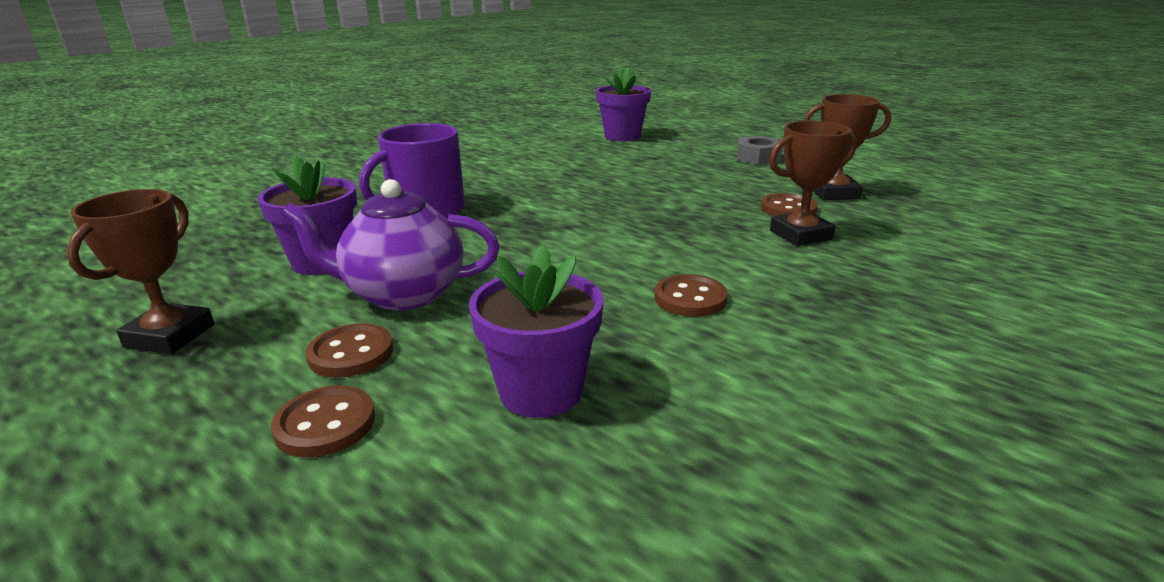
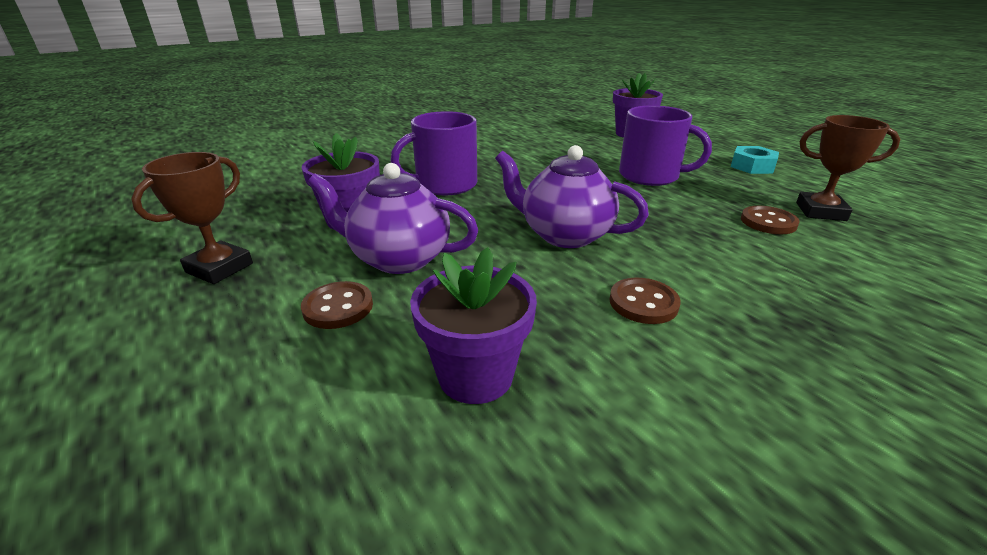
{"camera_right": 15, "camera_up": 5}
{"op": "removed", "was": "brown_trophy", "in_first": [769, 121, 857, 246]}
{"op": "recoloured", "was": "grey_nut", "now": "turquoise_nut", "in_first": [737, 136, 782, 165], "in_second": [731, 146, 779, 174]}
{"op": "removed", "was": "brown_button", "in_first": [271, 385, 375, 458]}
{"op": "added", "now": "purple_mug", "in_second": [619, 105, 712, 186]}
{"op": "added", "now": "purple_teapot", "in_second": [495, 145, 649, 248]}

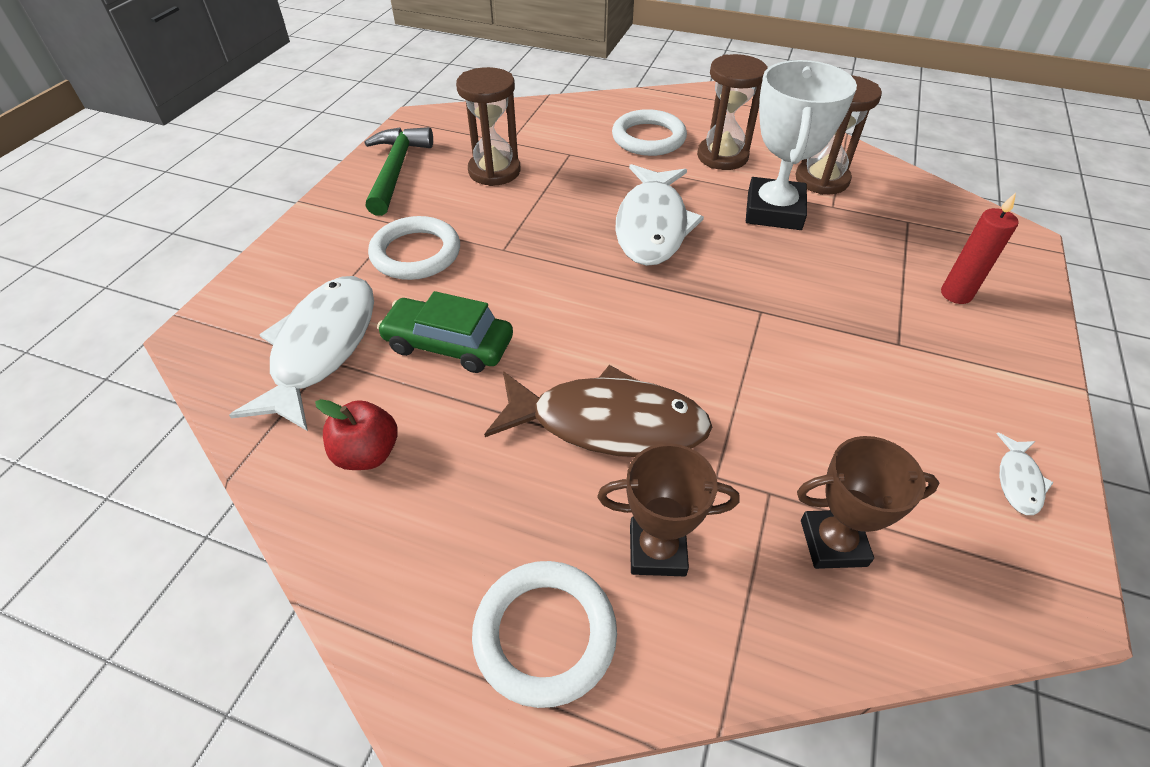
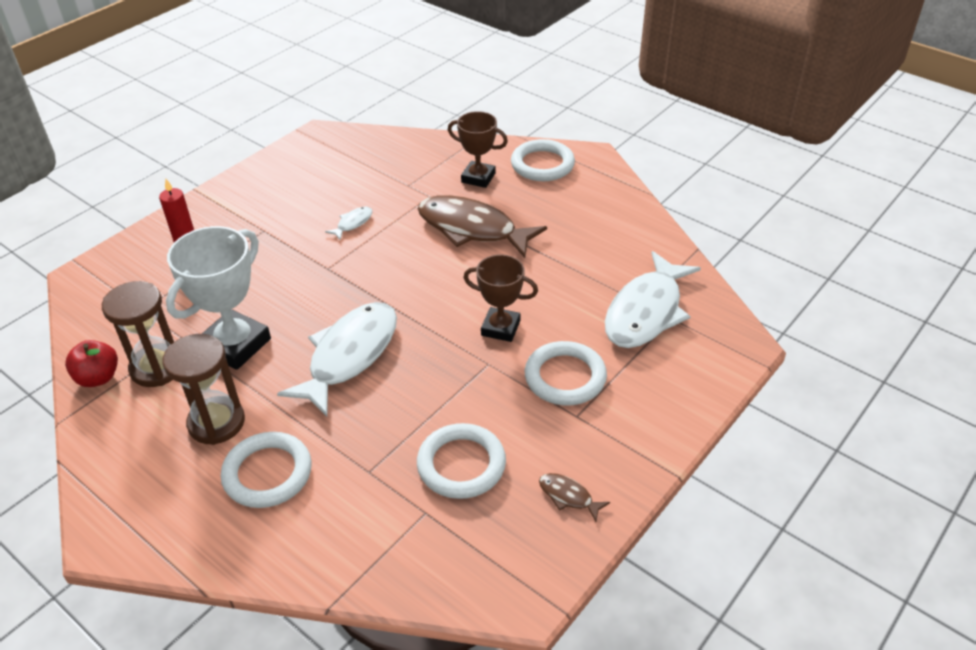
{"camera_right": -160, "camera_up": -5}
{"op": "replaced", "was": "brown_hourglass", "now": "white_ring", "in_first": [456, 67, 520, 186], "in_second": [417, 423, 506, 499]}
{"op": "replaced", "was": "green_hammer", "now": "brown_fish", "in_first": [364, 127, 433, 216], "in_second": [539, 473, 610, 522]}
{"op": "removed", "was": "green_car", "in_first": [377, 291, 513, 373]}
{"op": "moved", "was": "red_apple", "in_first": [315, 399, 398, 470], "in_second": [65, 340, 118, 387]}
{"op": "moved", "was": "white_fish", "in_first": [997, 433, 1054, 515], "in_second": [325, 207, 372, 240]}
{"op": "moved", "was": "brown_trophy", "in_first": [797, 436, 939, 569], "in_second": [463, 254, 538, 342]}

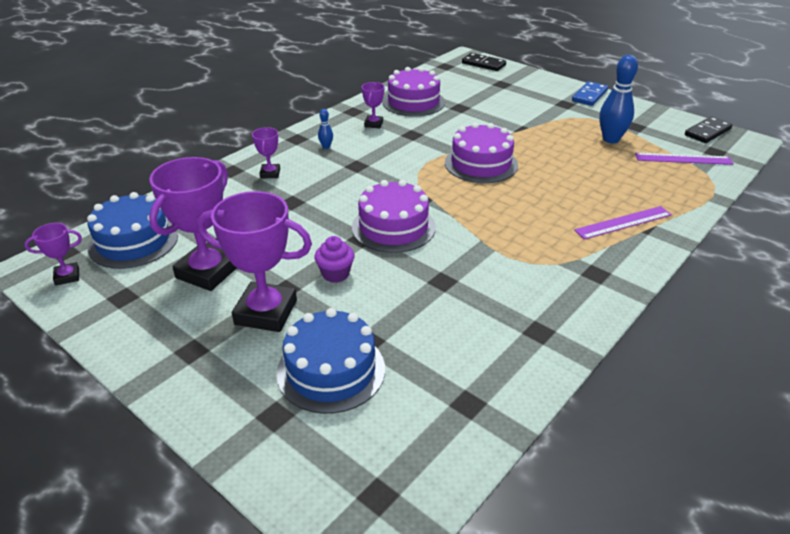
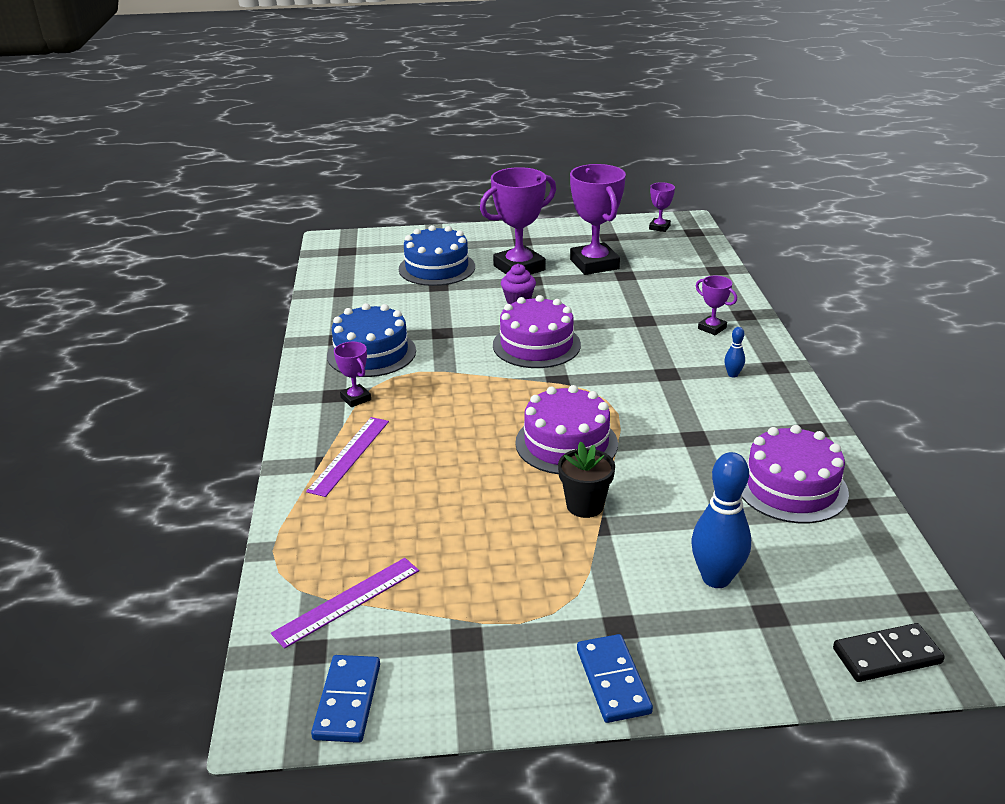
{"camera_right": 135, "camera_up": -5}
{"op": "moved", "was": "blue_bowling_pin", "in_first": [599, 55, 638, 143], "in_second": [691, 452, 751, 588]}
{"op": "moved", "was": "purple_trophy", "in_first": [362, 82, 385, 128], "in_second": [334, 342, 371, 407]}
{"op": "recoloured", "was": "black_domino", "now": "blue_domino", "in_first": [685, 116, 732, 143], "in_second": [311, 655, 380, 743]}
{"op": "moved", "was": "blue_cake", "in_first": [87, 192, 178, 269], "in_second": [327, 303, 416, 377]}
{"op": "added", "now": "black_flower_pot", "in_second": [558, 442, 615, 518]}

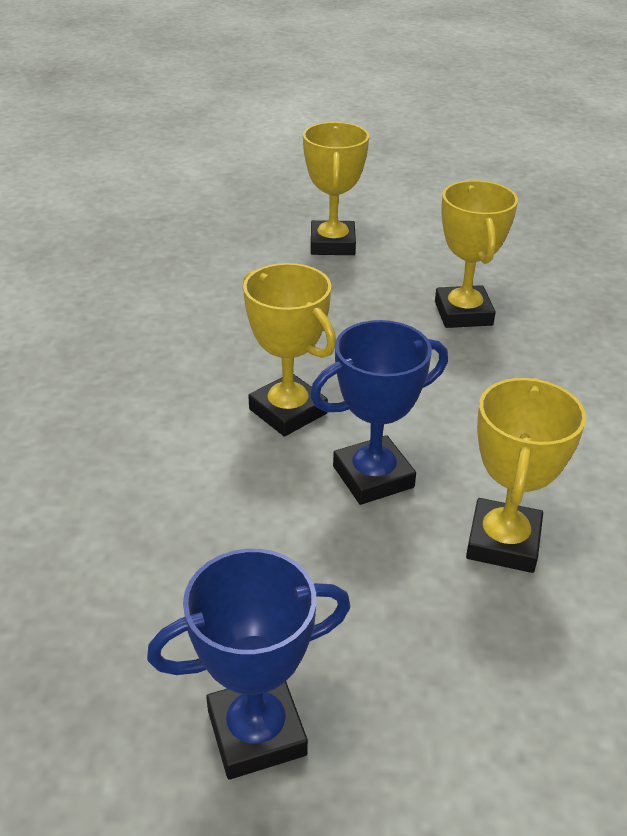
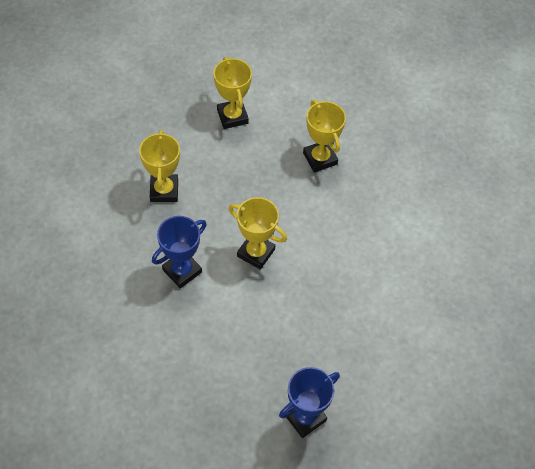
{"camera_right": -20, "camera_up": 20}
{"op": "moved", "was": "blue_trophy", "in_first": [310, 320, 448, 505], "in_second": [152, 216, 207, 289]}
{"op": "moved", "was": "yellow_trophy", "in_first": [466, 378, 586, 573], "in_second": [139, 130, 180, 202]}

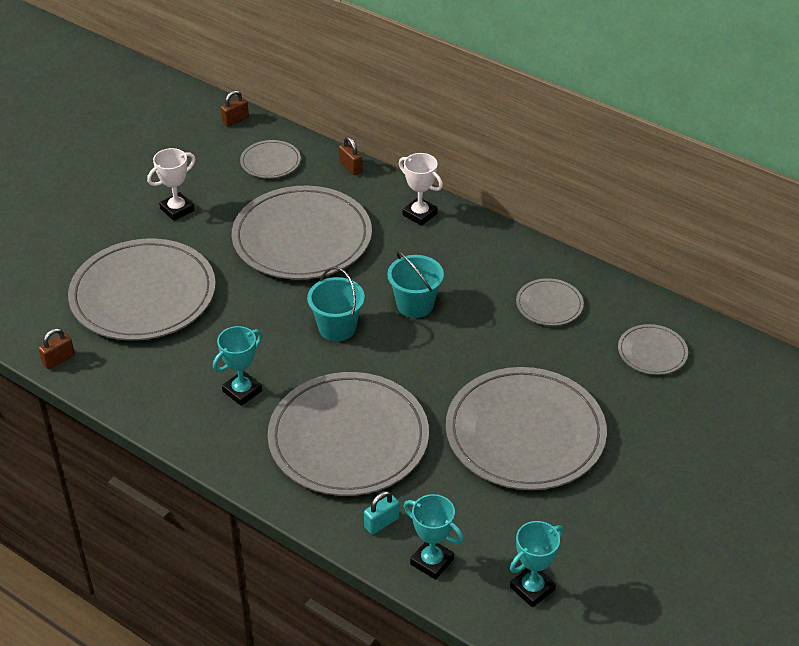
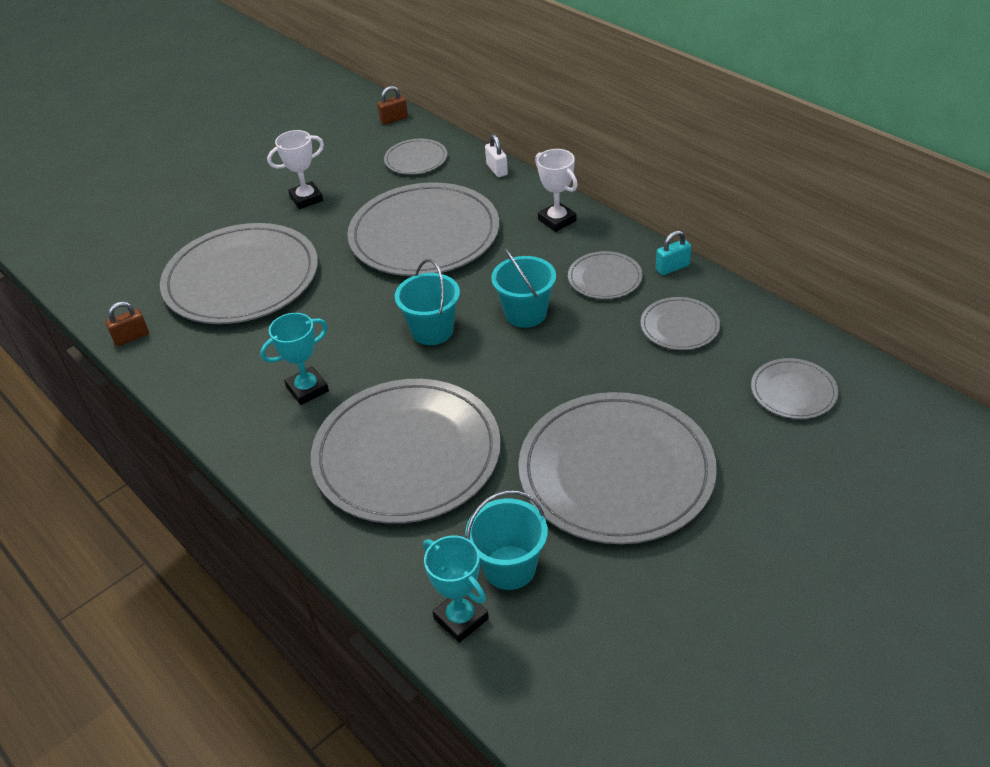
{"camera_right": 15, "camera_up": 0}
{"op": "recoloured", "was": "brown_padlock", "now": "white_padlock", "in_first": [339, 137, 363, 175], "in_second": [485, 134, 508, 177]}
{"op": "moved", "was": "turquoise_padlock", "in_first": [364, 491, 399, 534], "in_second": [656, 231, 691, 275]}
{"op": "removed", "was": "turquoise_trophy", "in_first": [510, 521, 563, 607]}
{"op": "added", "now": "grey_plate", "in_second": [568, 251, 643, 299]}
{"op": "added", "now": "turquoise_bucket", "in_second": [465, 490, 548, 590]}

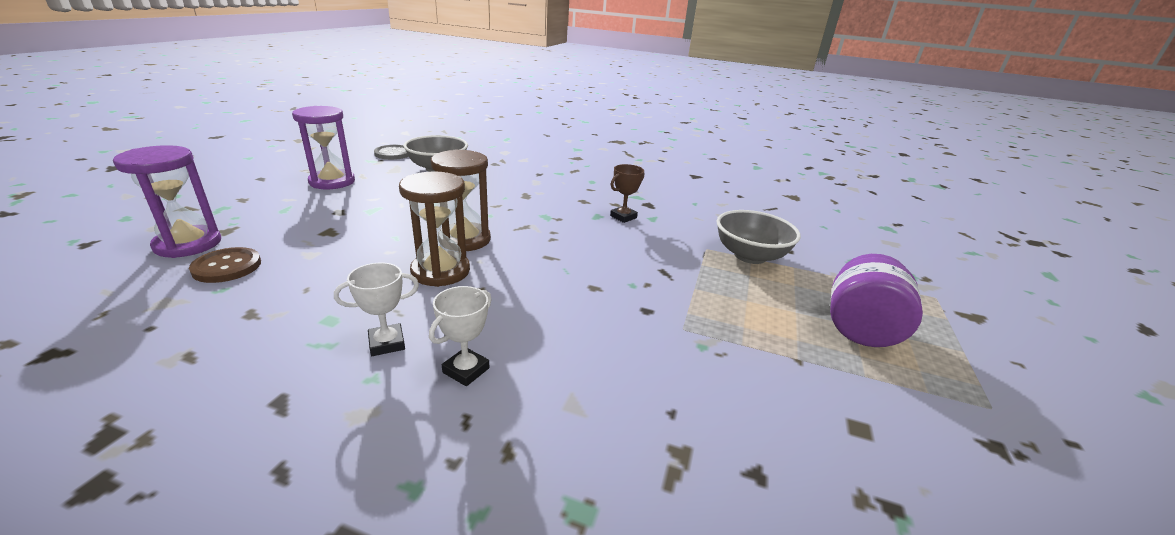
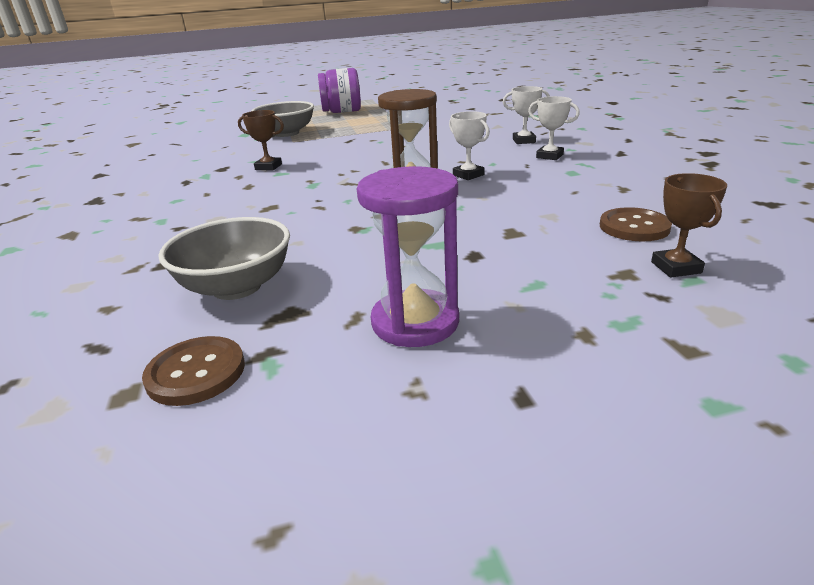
{"camera_right": -120, "camera_up": 0}
{"op": "replaced", "was": "purple_hourglass", "now": "brown_trophy", "in_first": [113, 145, 221, 258], "in_second": [651, 173, 727, 277]}
{"op": "recoloured", "was": "grey_button", "now": "brown_button", "in_first": [374, 145, 409, 160], "in_second": [142, 336, 245, 406]}
{"op": "replaced", "was": "brown_hourglass", "now": "white_trophy", "in_first": [399, 172, 470, 287], "in_second": [449, 111, 490, 180]}

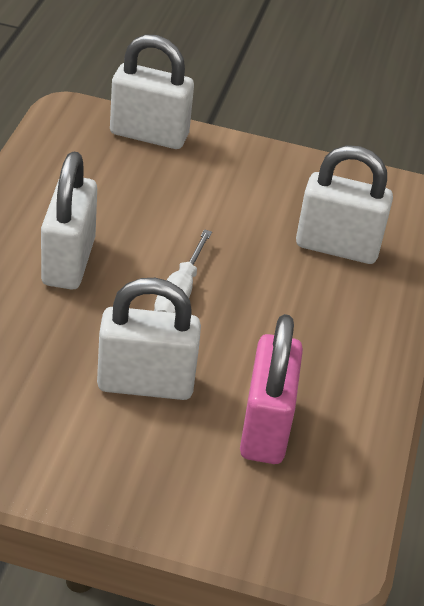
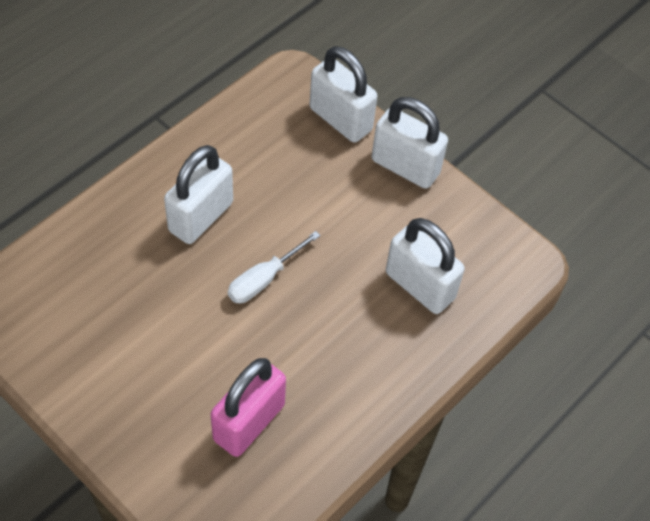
{"camera_right": 30, "camera_up": 15}
{"op": "moved", "was": "white_padlock", "in_first": [97, 278, 201, 400], "in_second": [372, 97, 448, 189]}

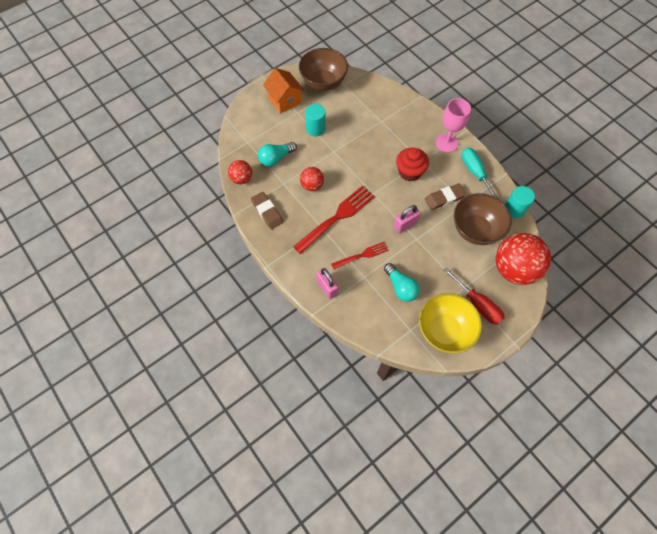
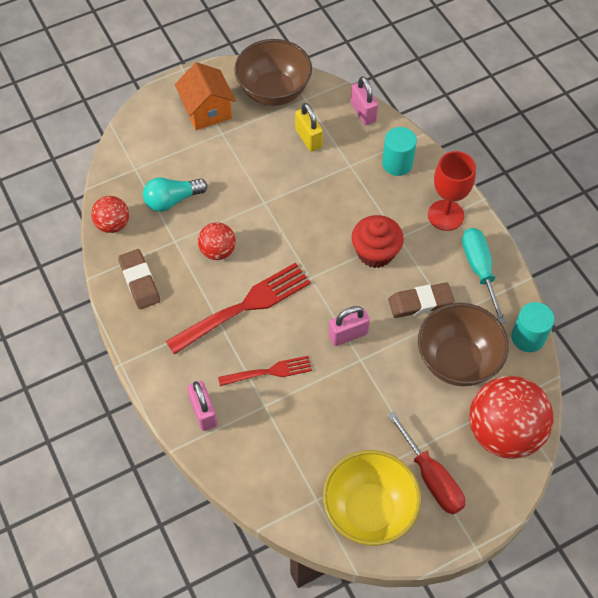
{"camera_right": 10, "camera_up": -5}
{"op": "recoloured", "was": "pink_goblet", "now": "red_goblet", "in_first": [436, 98, 471, 153], "in_second": [428, 151, 476, 231]}
{"op": "moved", "was": "turquoise_cylinder", "in_first": [305, 104, 326, 136], "in_second": [382, 127, 417, 176]}
{"op": "removed", "was": "turquoise_light_bulb", "in_first": [384, 263, 420, 302]}
{"op": "added", "now": "pink_padlock", "in_second": [351, 76, 378, 125]}
{"op": "added", "now": "yellow_padlock", "in_second": [295, 103, 323, 152]}

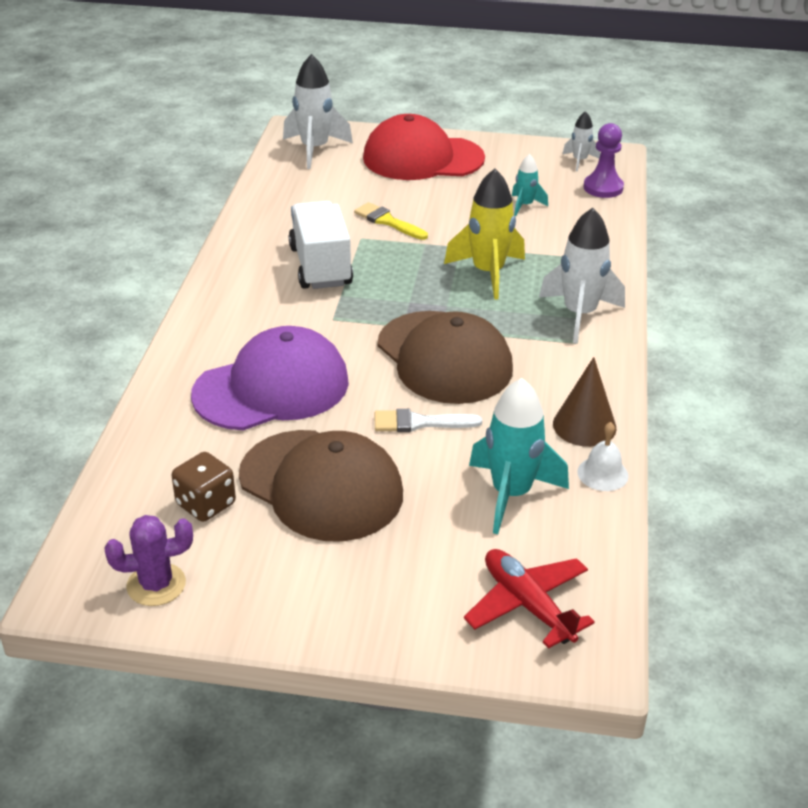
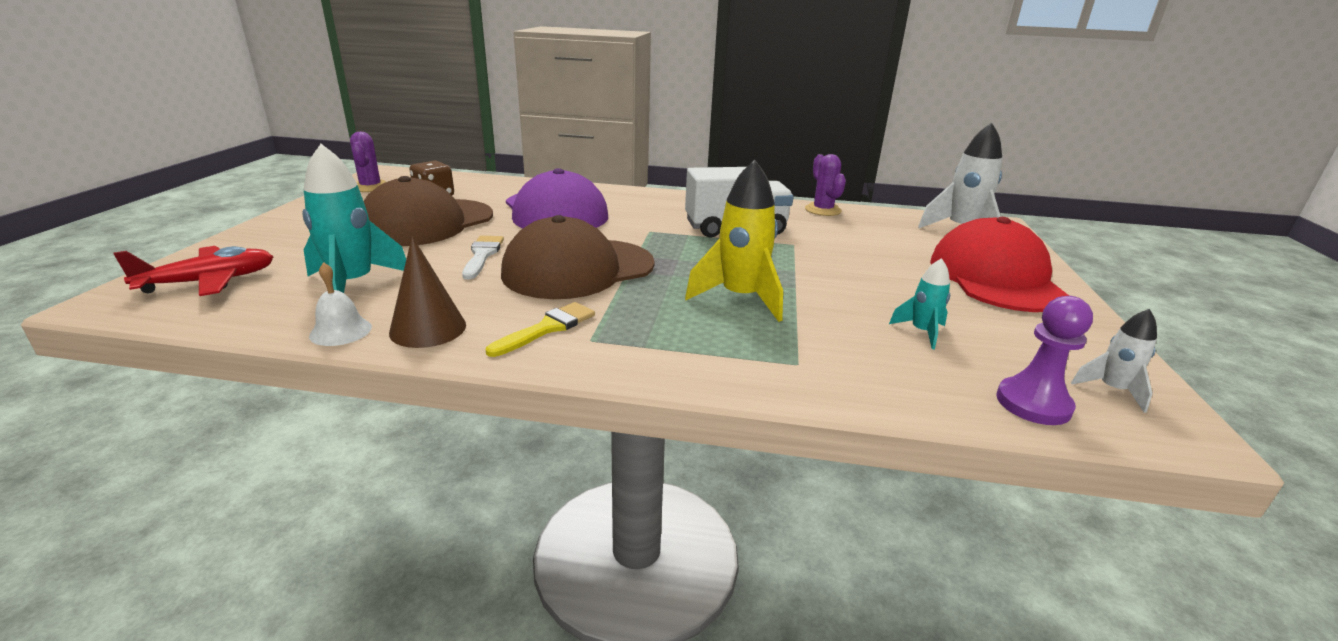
{"camera_right": 90, "camera_up": -10}
{"op": "moved", "was": "yellow_brush", "in_first": [354, 202, 428, 240], "in_second": [486, 302, 595, 357]}
{"op": "removed", "was": "white_rocket", "in_first": [539, 208, 625, 343]}
{"op": "added", "now": "purple_cactus", "in_second": [805, 154, 846, 216]}

